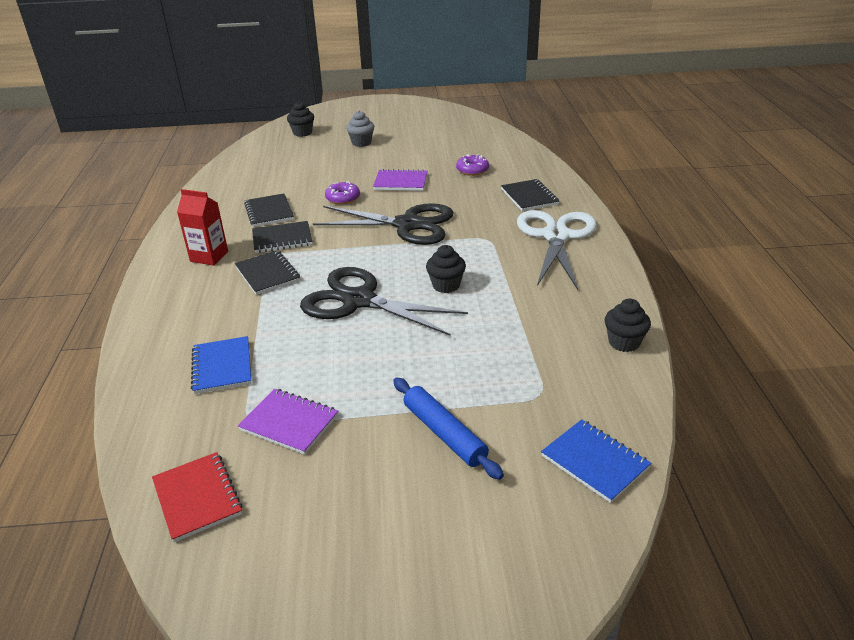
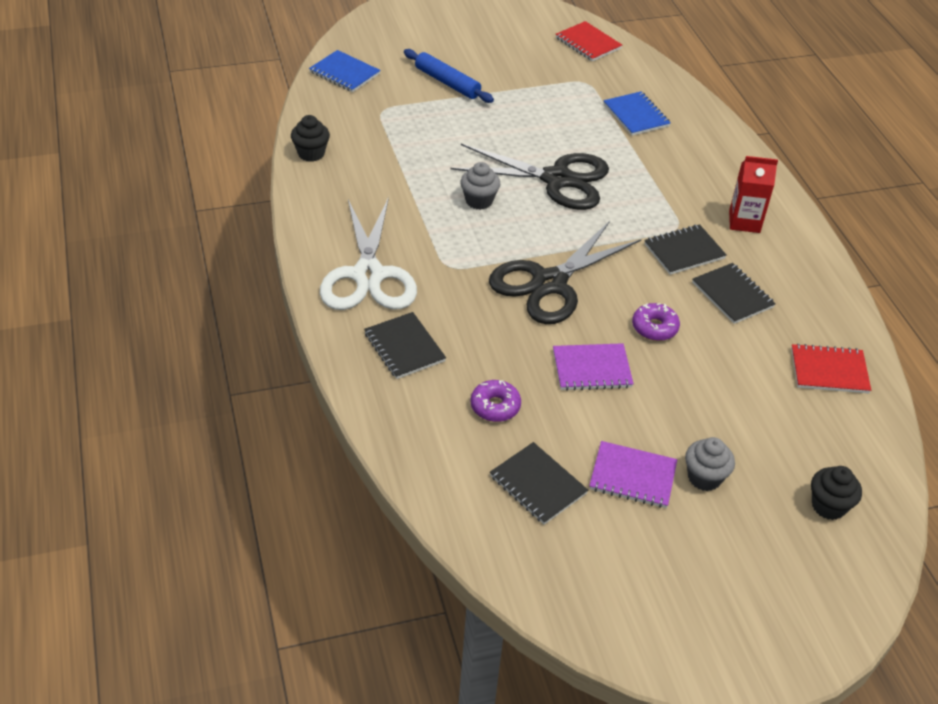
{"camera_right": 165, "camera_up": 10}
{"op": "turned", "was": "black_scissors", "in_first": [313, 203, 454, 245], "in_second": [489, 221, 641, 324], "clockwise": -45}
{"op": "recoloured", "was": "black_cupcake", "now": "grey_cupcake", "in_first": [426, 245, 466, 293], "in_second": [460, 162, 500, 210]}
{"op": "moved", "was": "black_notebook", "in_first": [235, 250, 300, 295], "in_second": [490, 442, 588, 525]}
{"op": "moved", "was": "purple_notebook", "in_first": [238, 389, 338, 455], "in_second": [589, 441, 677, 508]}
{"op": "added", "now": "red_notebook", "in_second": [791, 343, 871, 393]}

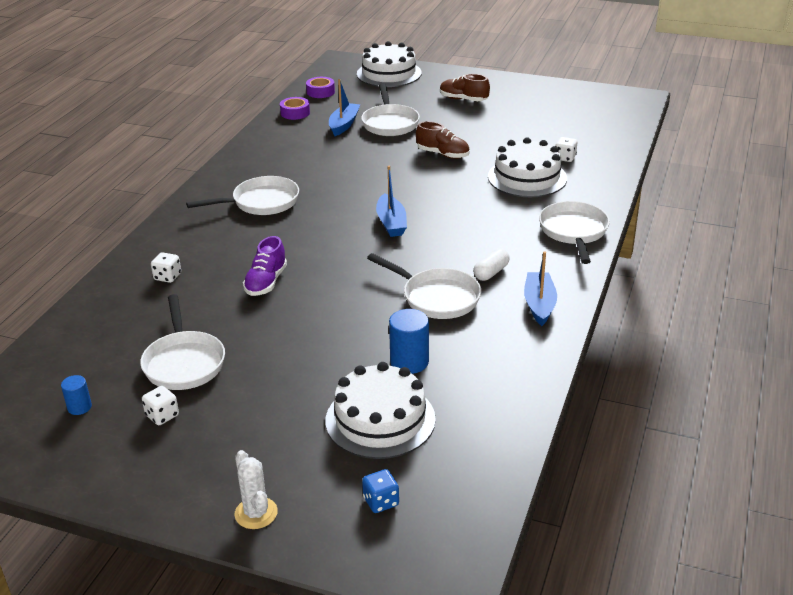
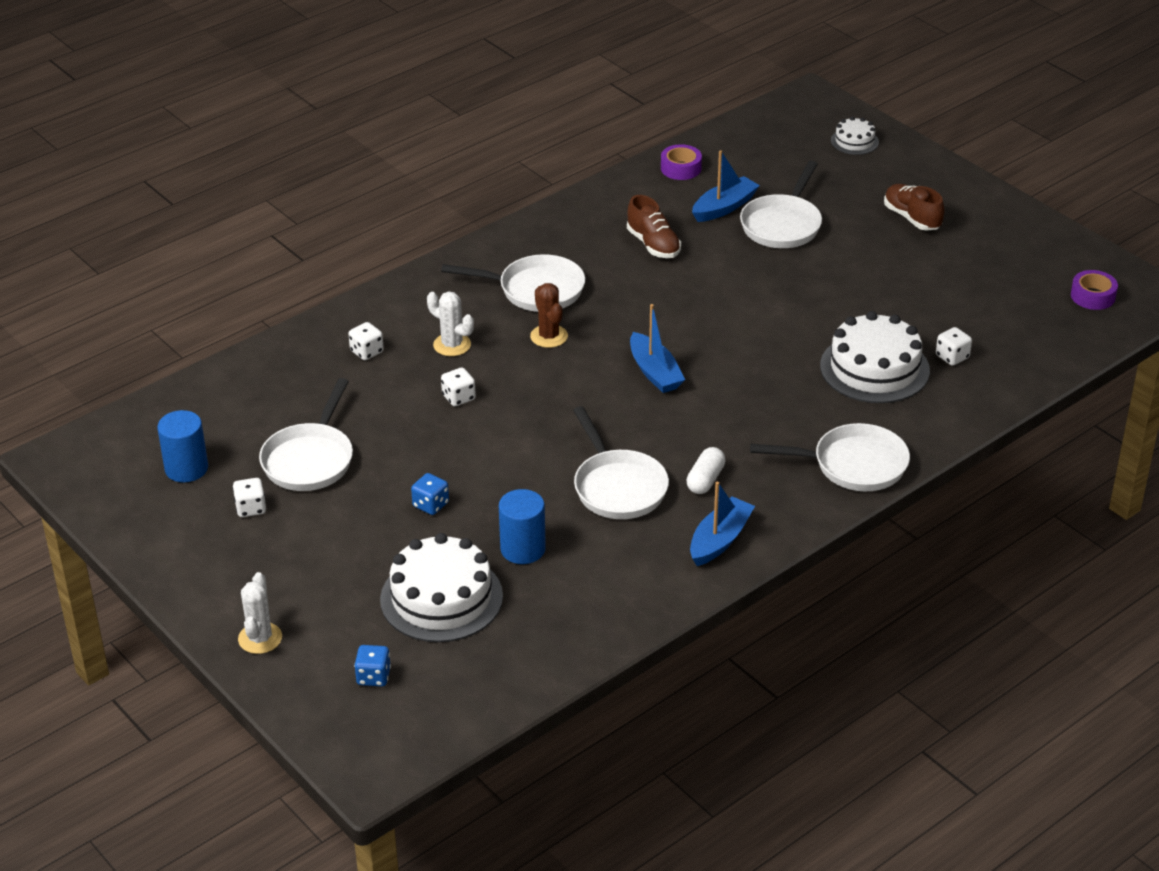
{"camera_right": 30, "camera_up": 5}
{"op": "resized", "was": "white_cake", "in_first": [357, 41, 422, 87], "in_second": [831, 117, 879, 155], "ratio": 0.5}
{"op": "moved", "was": "purple_tape", "in_first": [306, 77, 335, 98], "in_second": [1071, 270, 1118, 310]}
{"op": "moved", "was": "brown_shoe", "in_first": [416, 121, 470, 159], "in_second": [627, 195, 681, 258]}
{"op": "turned", "was": "blue_boat", "in_first": [376, 166, 407, 237], "in_second": [630, 304, 685, 393], "clockwise": -45}
{"op": "turned", "was": "white_pan", "in_first": [539, 201, 610, 264], "in_second": [750, 423, 910, 491], "clockwise": 60}
{"op": "replaced", "was": "purple_shoe", "now": "white_dice", "in_first": [243, 236, 287, 296], "in_second": [441, 367, 476, 407]}
{"op": "turned", "was": "white_capsule", "in_first": [473, 248, 510, 281], "in_second": [686, 447, 726, 494], "clockwise": -45}
{"op": "resized", "was": "blue_cylinder", "in_first": [61, 375, 92, 415], "in_second": [157, 410, 208, 483], "ratio": 1.7}
{"op": "added", "now": "brown_cactus", "in_second": [530, 283, 568, 348]}
{"op": "added", "now": "white_cactus", "in_second": [427, 291, 474, 356]}
{"op": "added", "now": "blue_dice", "in_second": [411, 473, 449, 515]}

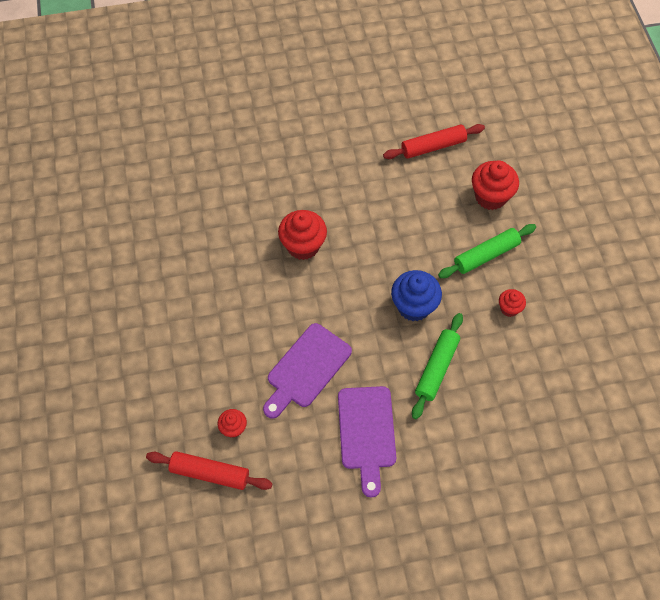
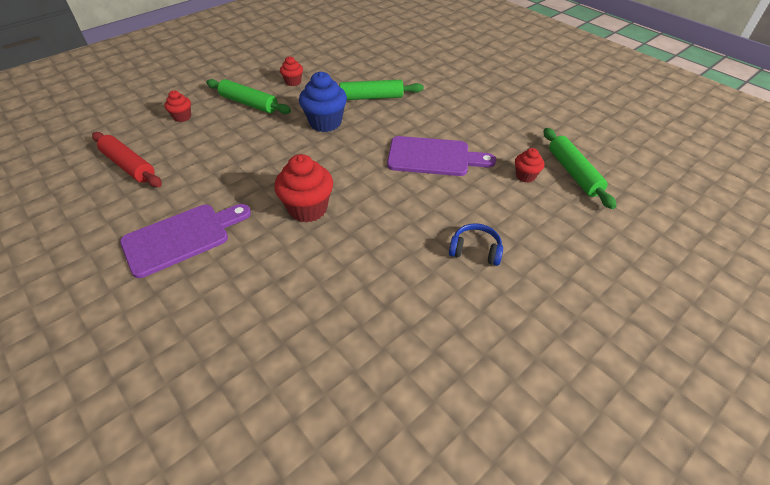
{"camera_right": -120, "camera_up": -15}
{"op": "resized", "was": "red_cupcake", "in_first": [472, 160, 519, 210], "in_second": [164, 90, 191, 122], "ratio": 0.55}
{"op": "moved", "was": "purple_cutting_board", "in_first": [338, 386, 396, 498], "in_second": [120, 204, 251, 278]}
{"op": "recoloured", "was": "red_rolling_pin", "now": "green_rolling_pin", "in_first": [146, 451, 273, 490], "in_second": [543, 128, 616, 209]}
{"op": "added", "now": "blue_headphones", "in_second": [449, 223, 503, 266]}

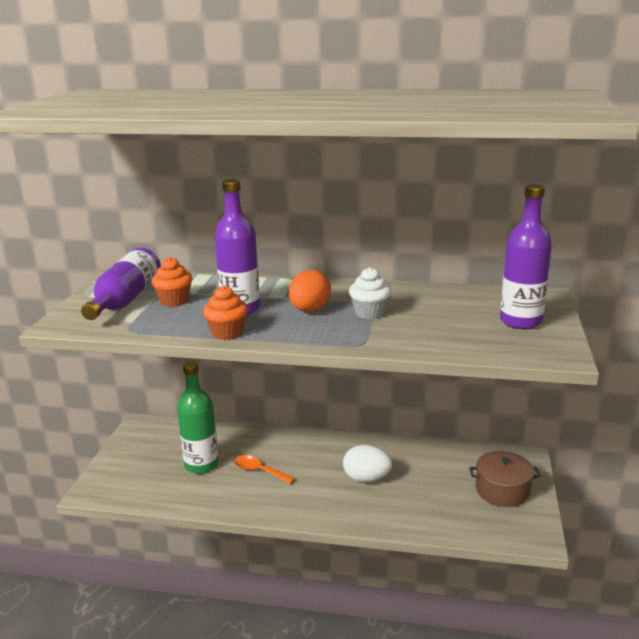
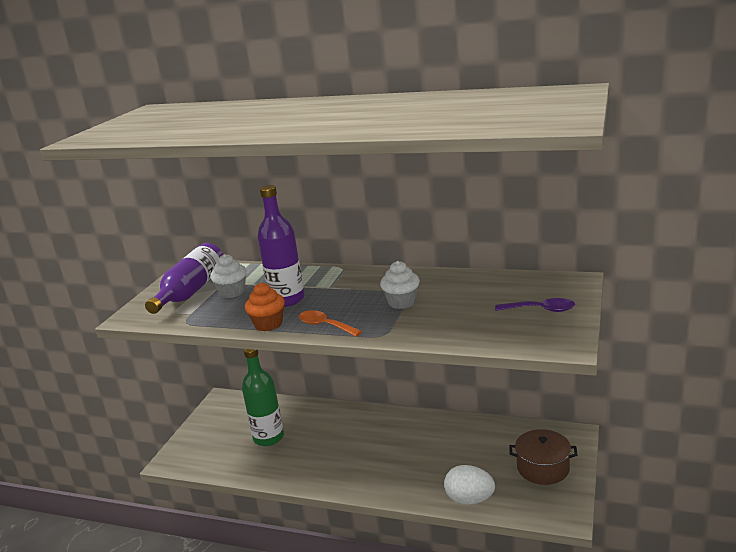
{"camera_right": 10, "camera_up": 0}
{"op": "replaced", "was": "purple_bottle", "now": "purple_spoon", "in_first": [500, 184, 552, 329], "in_second": [495, 298, 575, 312]}
{"op": "recoloured", "was": "orange_cupcake", "now": "white_cupcake", "in_first": [152, 257, 192, 307], "in_second": [210, 254, 247, 298]}
{"op": "removed", "was": "orange_egg", "in_first": [289, 270, 331, 312]}
{"op": "moved", "was": "white_egg", "in_first": [343, 445, 392, 482], "in_second": [444, 465, 495, 505]}
{"op": "moved", "was": "orange_spoon", "in_first": [234, 455, 295, 484], "in_second": [299, 310, 362, 337]}

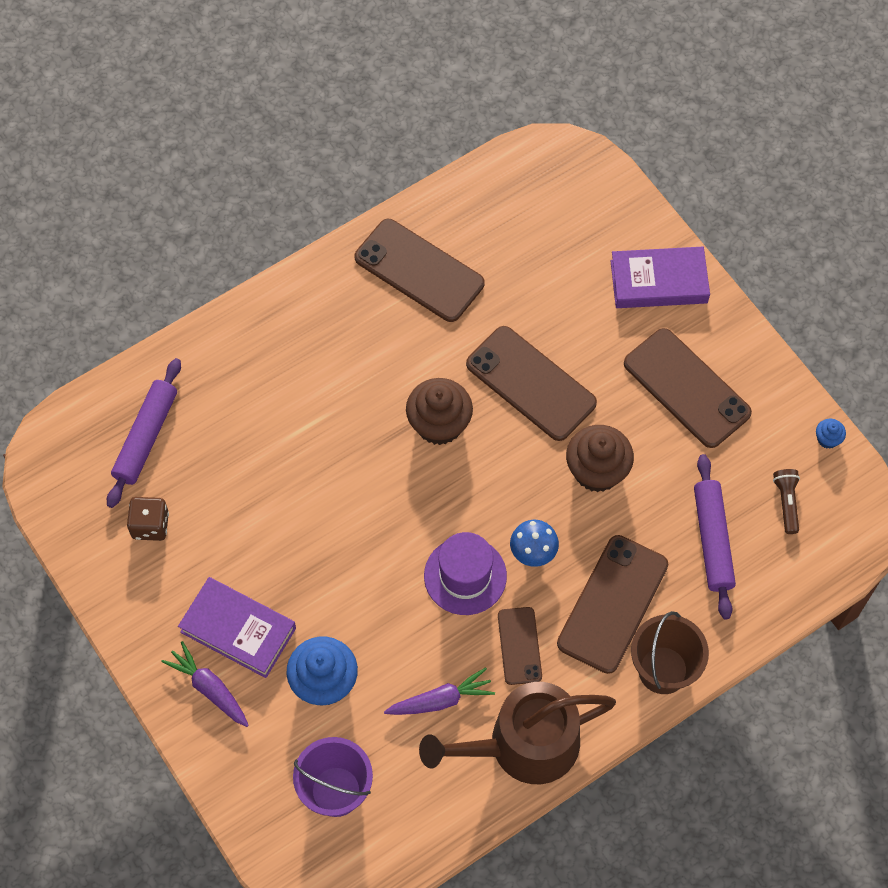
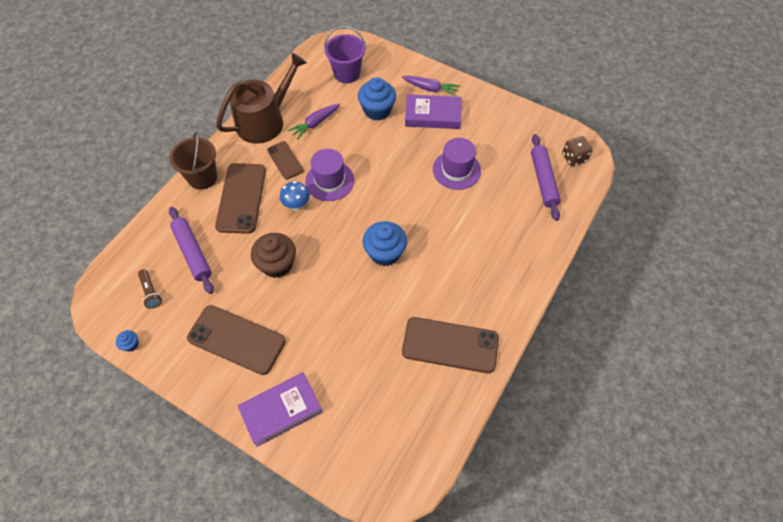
{"camera_right": 155, "camera_up": -5}
{"op": "removed", "was": "brown_phone", "in_first": [466, 326, 597, 441]}
{"op": "recoloured", "was": "brown_cupcake", "now": "blue_cupcake", "in_first": [406, 378, 473, 445], "in_second": [363, 221, 407, 266]}
{"op": "moved", "was": "brown_dice", "in_first": [127, 497, 169, 541], "in_second": [562, 136, 593, 167]}
{"op": "added", "now": "purple_hat", "in_second": [433, 138, 481, 190]}

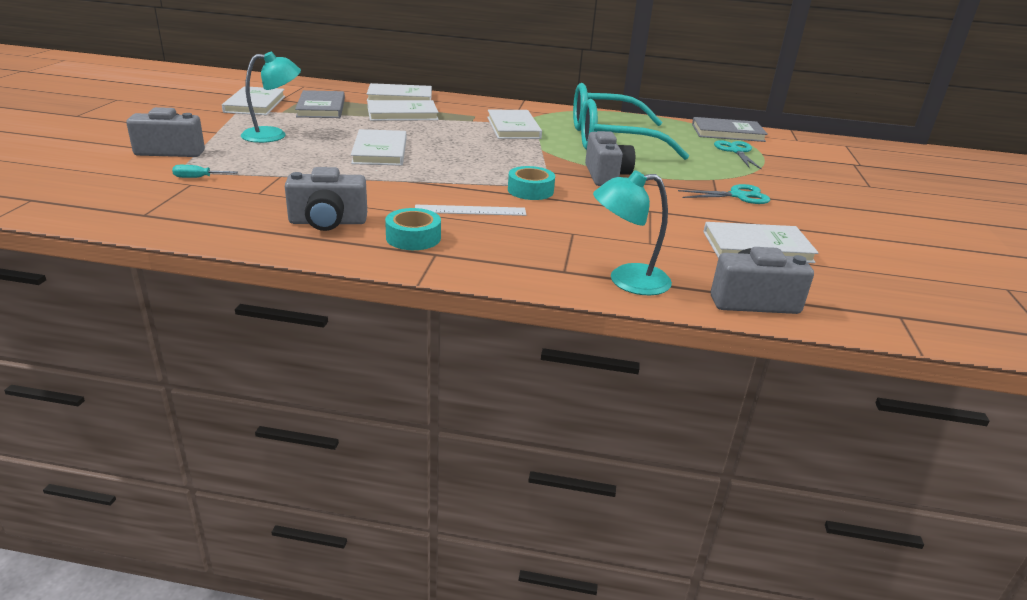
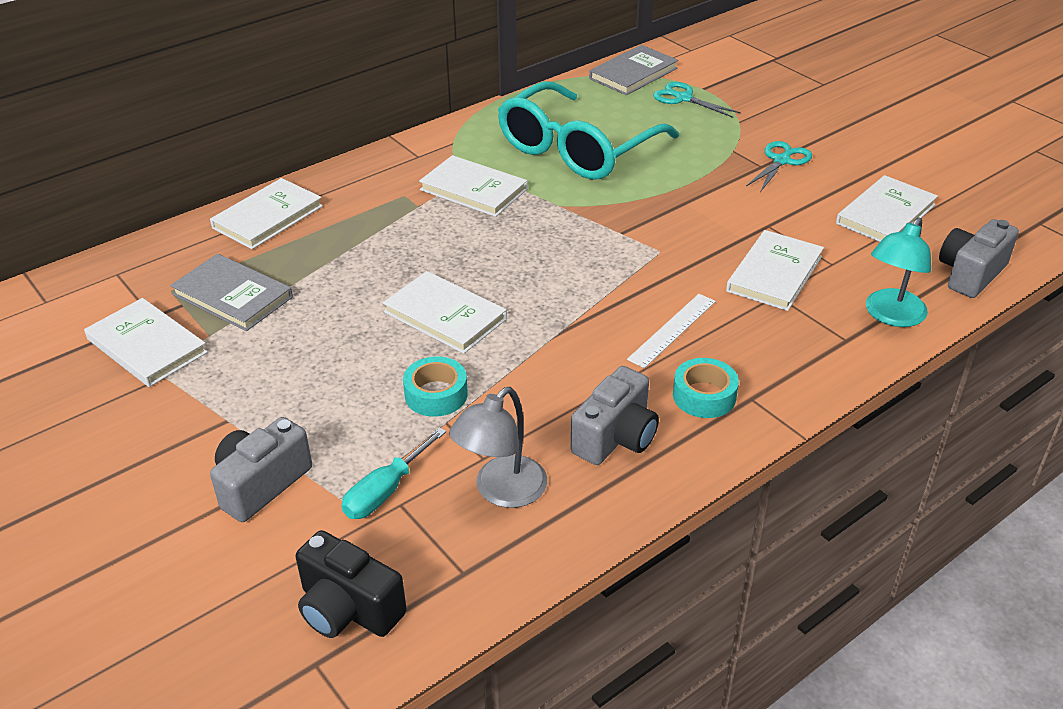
{"camera_right": -45, "camera_up": 10}
{"op": "removed", "was": "turquoise_lamp", "in_first": [241, 52, 301, 143]}
{"op": "moved", "was": "white_book", "in_first": [367, 100, 439, 121], "in_second": [726, 230, 824, 311]}
{"op": "removed", "was": "grey_camera", "in_first": [585, 131, 635, 186]}
{"op": "resized", "was": "turquoise_screwdriver", "in_first": [172, 165, 238, 178], "in_second": [342, 428, 446, 519], "ratio": 1.61}
{"op": "moved", "was": "turquoise_tape", "in_first": [508, 166, 555, 200], "in_second": [403, 356, 468, 417]}
{"op": "added", "now": "grey_lamp", "in_second": [449, 387, 547, 508]}
{"op": "added", "now": "black_camera", "in_second": [295, 530, 407, 638]}

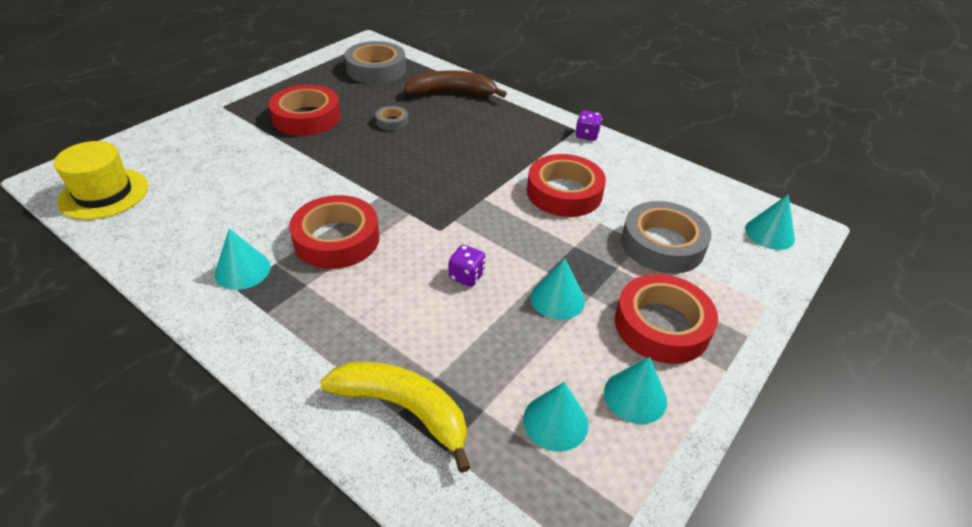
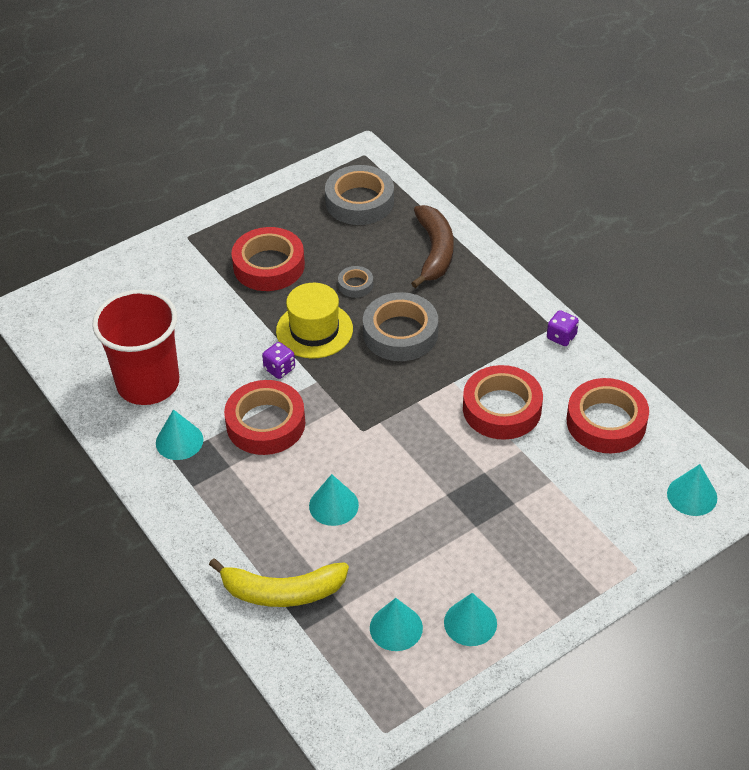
{"camera_right": 20, "camera_up": 5}
{"op": "turned", "was": "brown_banana", "in_first": [404, 70, 507, 98], "in_second": [411, 205, 454, 288], "clockwise": 75}
{"op": "moved", "was": "yellow_hat", "in_first": [54, 141, 148, 220], "in_second": [276, 283, 353, 358]}
{"op": "moved", "was": "grey_tape", "in_first": [621, 201, 711, 274], "in_second": [363, 292, 438, 361]}
{"op": "moved", "was": "purple_dice", "in_first": [449, 245, 486, 287], "in_second": [262, 342, 295, 379]}
{"op": "moved", "was": "turquoise_cone", "in_first": [531, 258, 585, 320], "in_second": [309, 474, 359, 526]}
{"op": "moved", "was": "red_tape", "in_first": [615, 274, 718, 364], "in_second": [567, 378, 649, 453]}
{"op": "turned", "was": "yellow_banana", "in_first": [320, 362, 471, 473], "in_second": [209, 558, 349, 607], "clockwise": 135}
{"op": "added", "now": "red_cup", "in_second": [92, 289, 179, 405]}

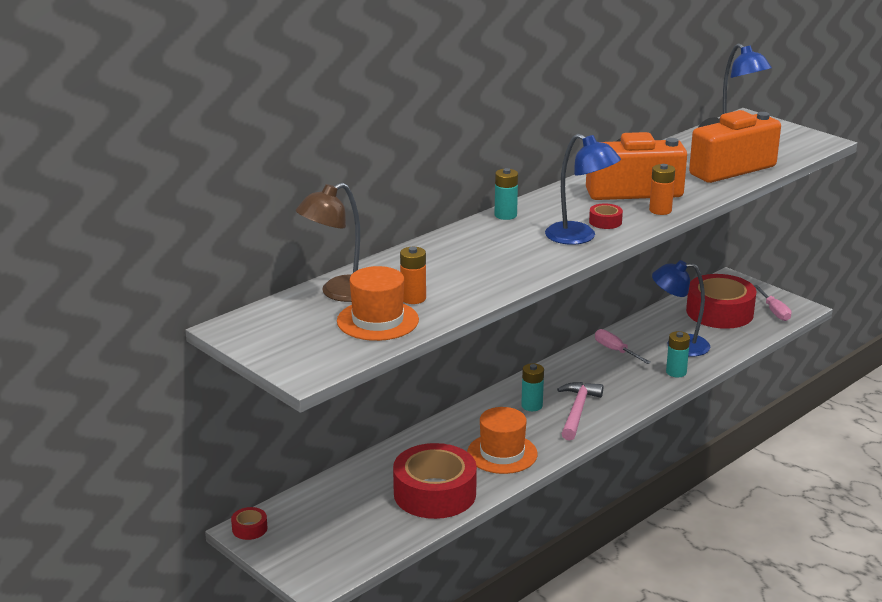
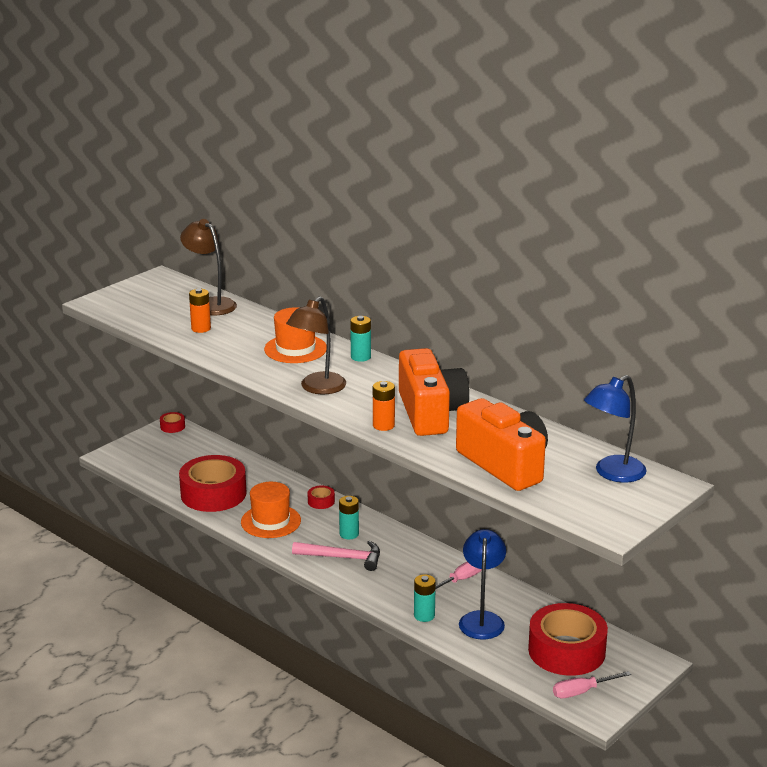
{"camera_right": 85, "camera_up": 0}
{"op": "recoloured", "was": "blue_lamp", "now": "brown_lamp", "in_first": [545, 134, 621, 245], "in_second": [286, 296, 346, 394]}
{"op": "moved", "was": "red_tape", "in_first": [589, 203, 623, 229], "in_second": [308, 485, 335, 509]}
{"op": "moved", "was": "orange_hat", "in_first": [337, 266, 419, 341], "in_second": [264, 307, 327, 363]}

